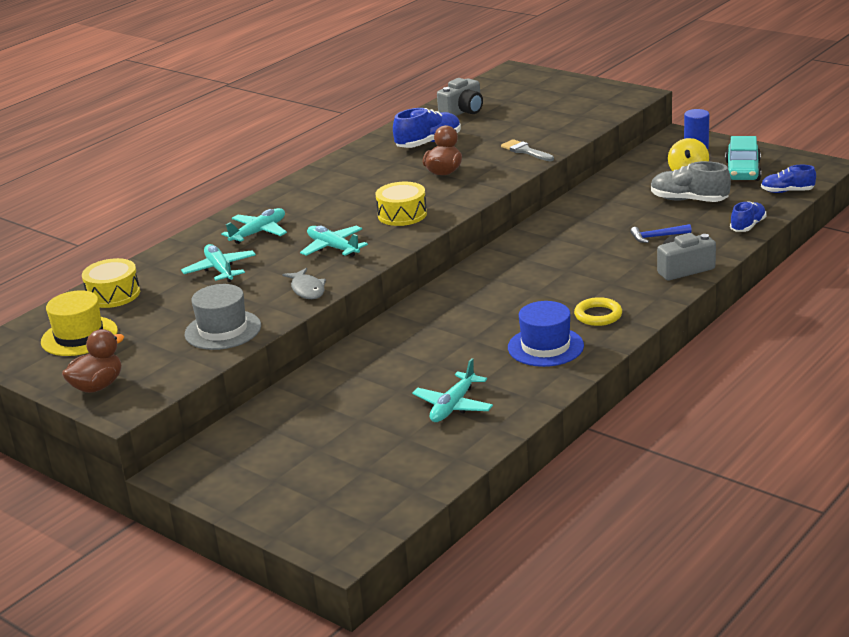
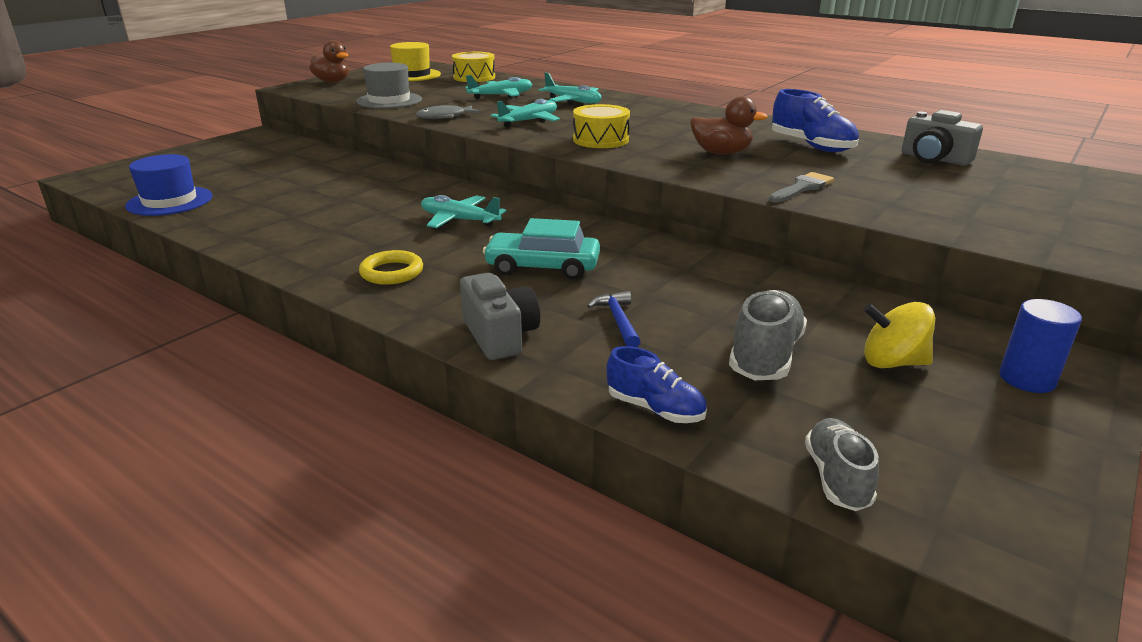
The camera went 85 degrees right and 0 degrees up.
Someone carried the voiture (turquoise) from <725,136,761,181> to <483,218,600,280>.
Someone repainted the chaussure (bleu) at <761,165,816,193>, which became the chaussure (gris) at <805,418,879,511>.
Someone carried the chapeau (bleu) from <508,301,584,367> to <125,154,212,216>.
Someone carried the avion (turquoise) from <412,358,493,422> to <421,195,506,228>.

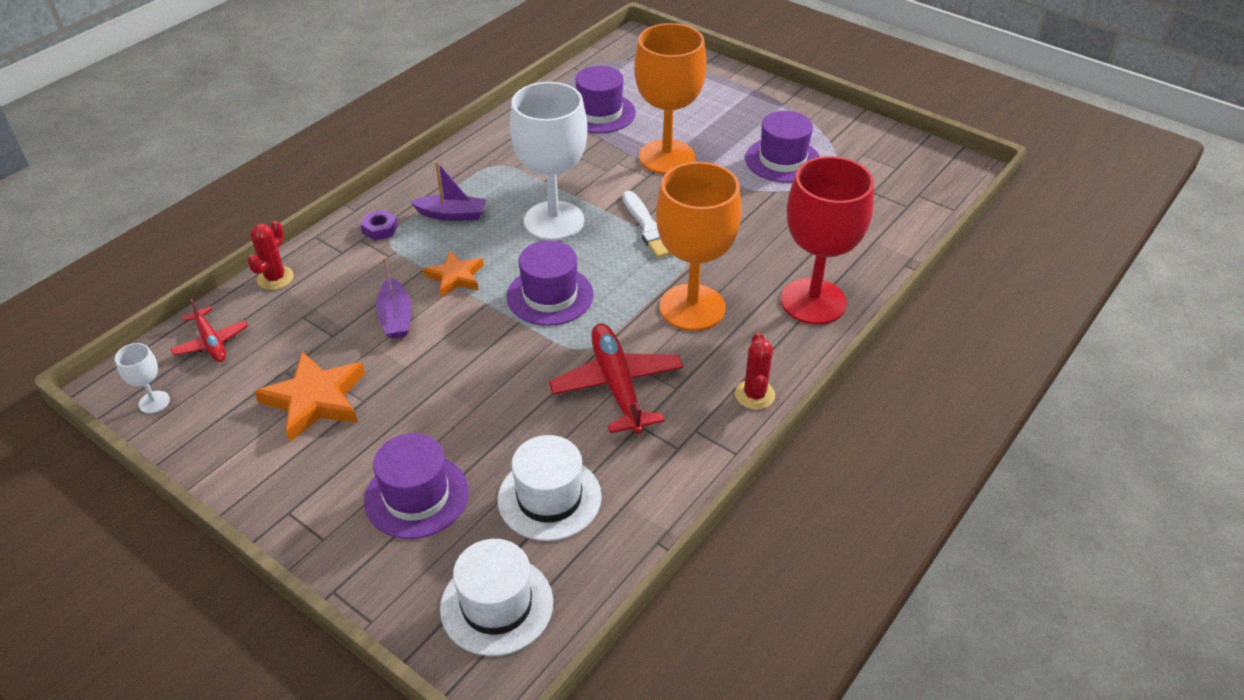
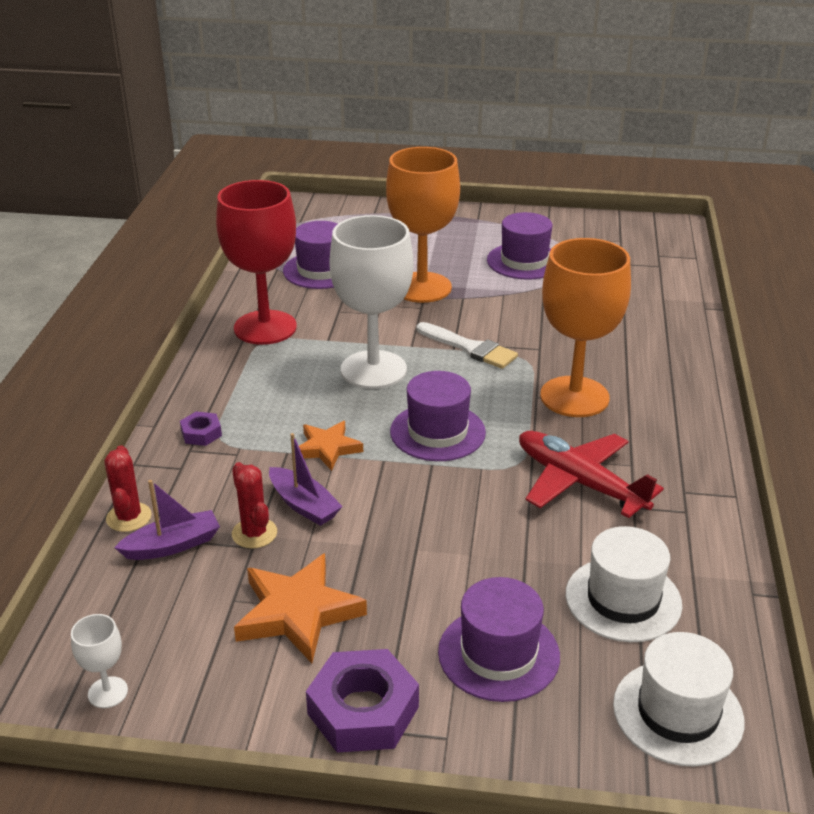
The camera went 30 degrees left and 10 degrees down.
Someone carried the verre à pied (rouge) from <780,156,874,325> to <216,180,297,345>.
Someone carried the bateau (violet) from <410,161,487,221> to <114,480,220,560>.
Someone took away the avion (rouge) at <170,298,248,362>.
Someone carried the cactus (rouge) from <735,332,775,410> to <232,462,277,549>.
Someone put down the écrou (violet) at <306,649,419,753>.

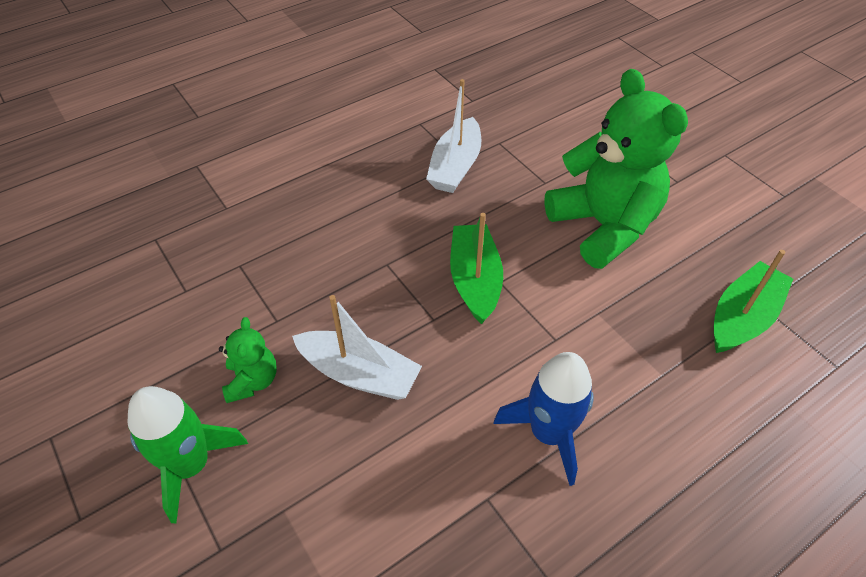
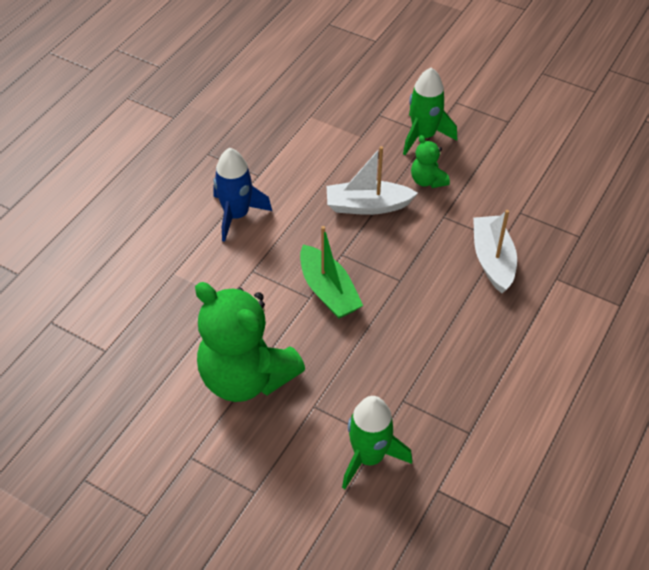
The camera went 155 degrees right and 0 degrees up.
Someone carried the bateau (blanc) from <426,79,481,193> to <473,210,517,293>.
Someone took away the bateau (vert) at <714,250,793,353>.
Someone put down the fusée (vert) at <342,396,412,489>.

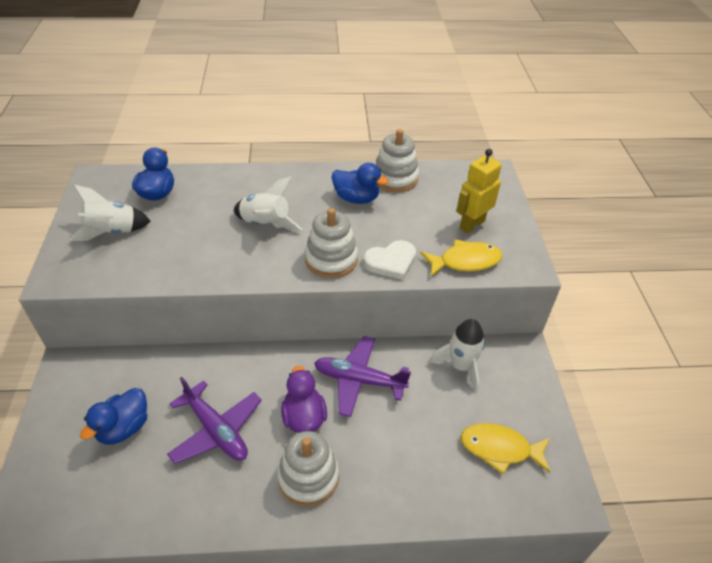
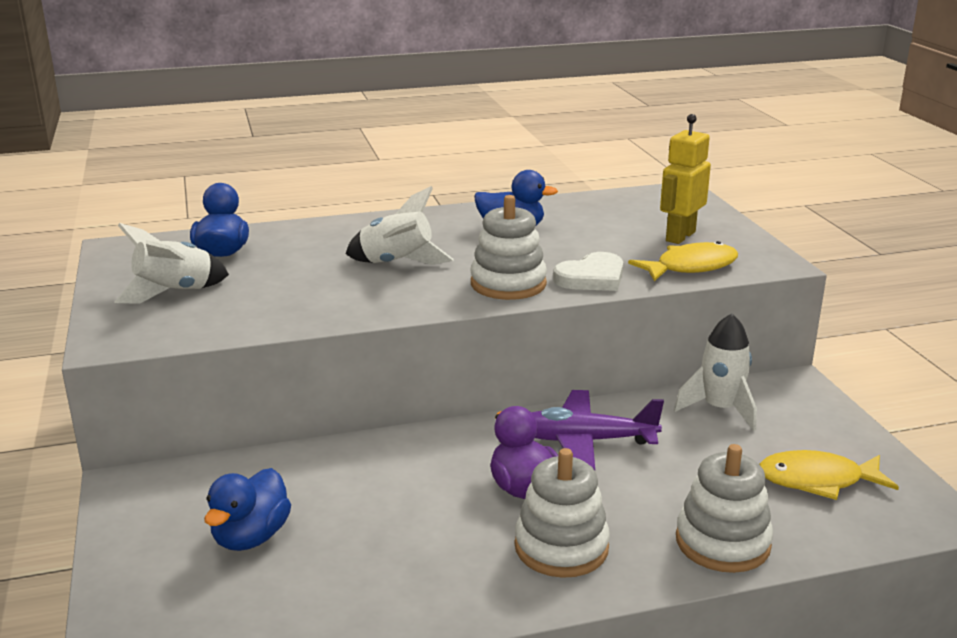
The camera went 10 degrees left and 20 degrees down.
Someone carried the jouet à empiler (blanc) from <375,129,419,193> to <676,444,773,573>.
Someone took away the avion (violet) at <167,377,262,464>.

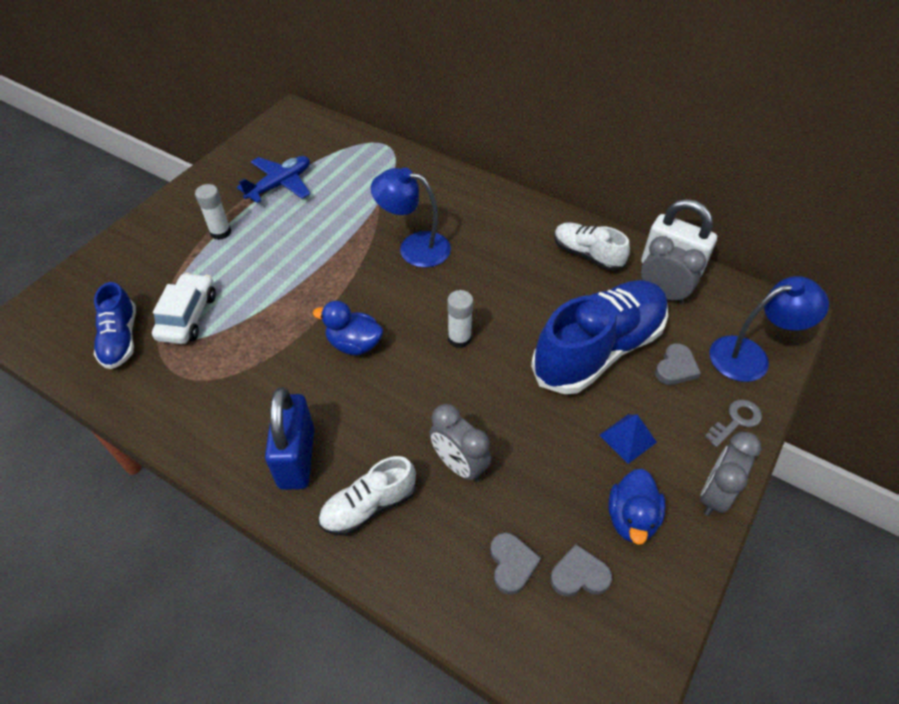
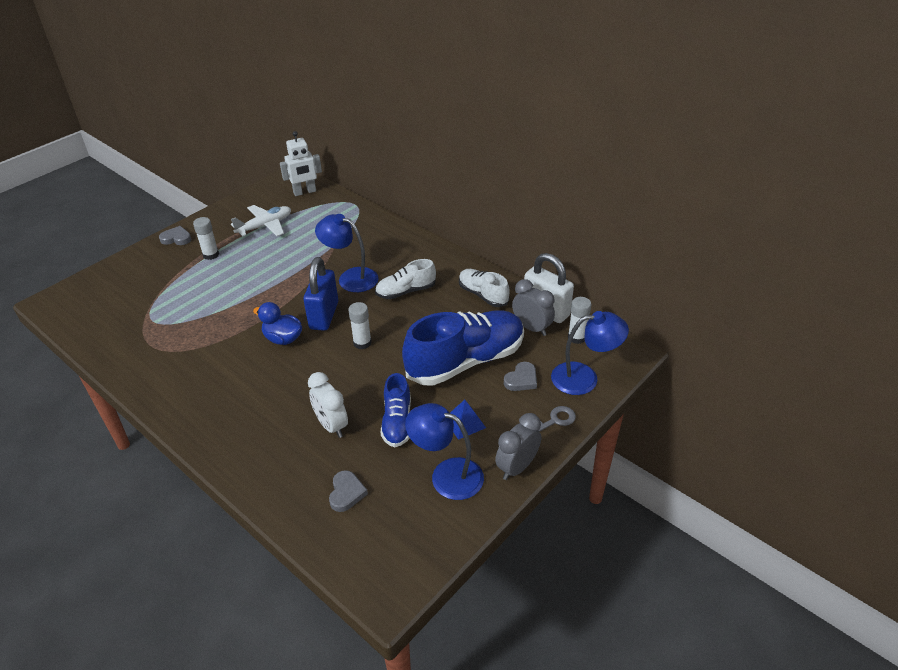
The camera went 10 degrees right and 10 degrees down.
Someone repainted the avion (bleu) at <237,156,310,203>, which became the avion (blanc) at <231,205,291,237>.
Someone took away the voiture (blanc) at <152,273,216,344>.
Someone carried the chaussure (bleu) from <94,282,136,369> to <381,373,411,447>.
Someone carried the cadenas (bleu) from <265,388,314,490> to <303,257,338,331>.
Someone repainted the réveil (gris) at <429,404,491,482>, which became the réveil (blanc) at <308,372,348,438>.
Someone carried the chaussure (blanc) from <318,456,416,536> to <375,259,436,299>.
Someone swapped the canard (bleu) at <608,469,665,545> for the lampe (bleu) at <405,403,484,500>.
Someone carried the cœur (gris) from <550,544,612,597> to <159,226,191,245>.
Someone put down the robot (blanc) at <280,131,322,196>.
Someone put down the bâton de colle (blanc) at <568,297,591,344>.

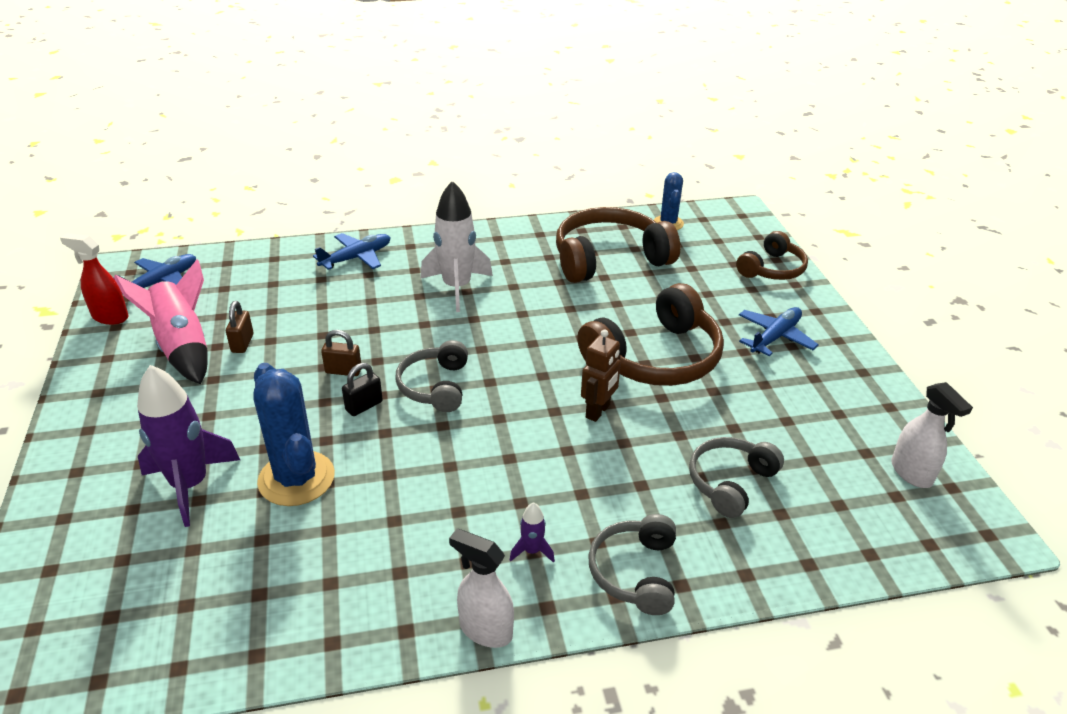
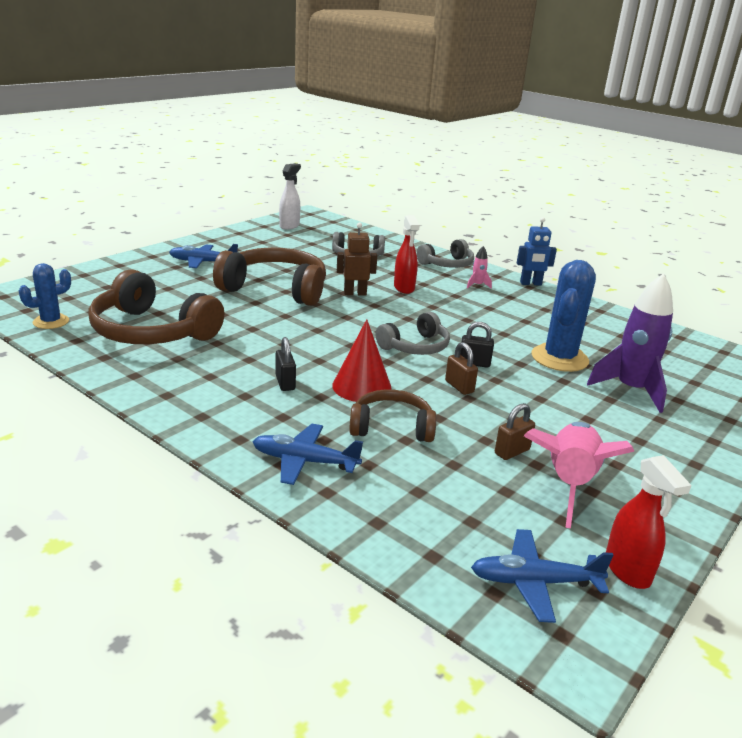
The camera went 130 degrees left and 10 degrees down.
Someone swapped the fusée (blanc) at <421,181,493,312> for the cadenas (noir) at <275,337,296,391>.
Someone carried the casque audio (marron) from <736,231,808,280> to <349,389,436,442>.
Someone repainted the fusée (violet) at <510,502,555,563>, which became the fusée (rose) at <467,246,492,289>.
Someone swapped the vaporisateur (blanc) at <449,529,514,648> for the robot (bleu) at <517,217,557,286>.
Someone put down the vaporisateur (rouge) at <394,215,420,294>.
Someone put down the cône (rouge) at <332,319,392,402>.

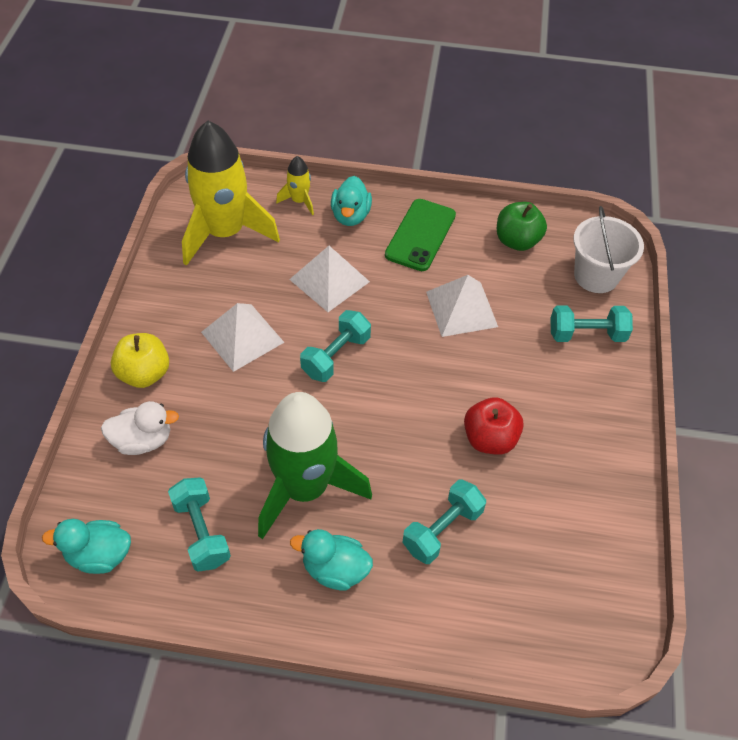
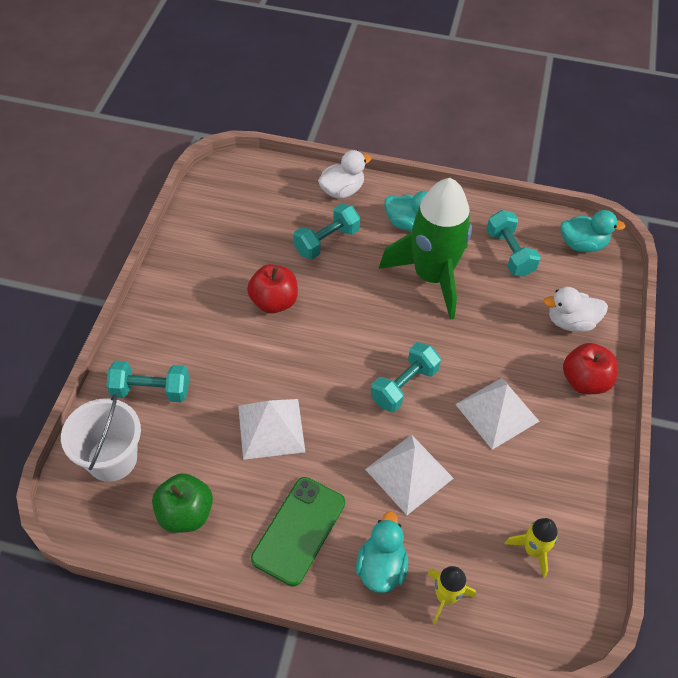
The camera went 175 degrees left and 0 degrees up.
Someone scaled the fusée (jaune) at <182,121,280,266> by 0.43.
Someone repainted the pomme (jaune) at <111,333,169,388>, which became the pomme (rouge) at <563,343,618,394>.
Someone put down the canard (blanc) at <318,150,372,199>.

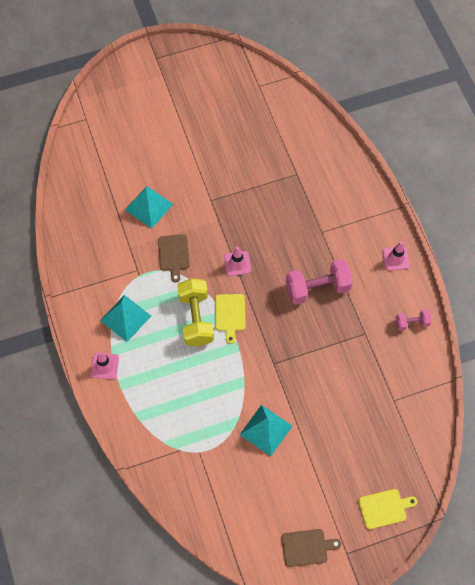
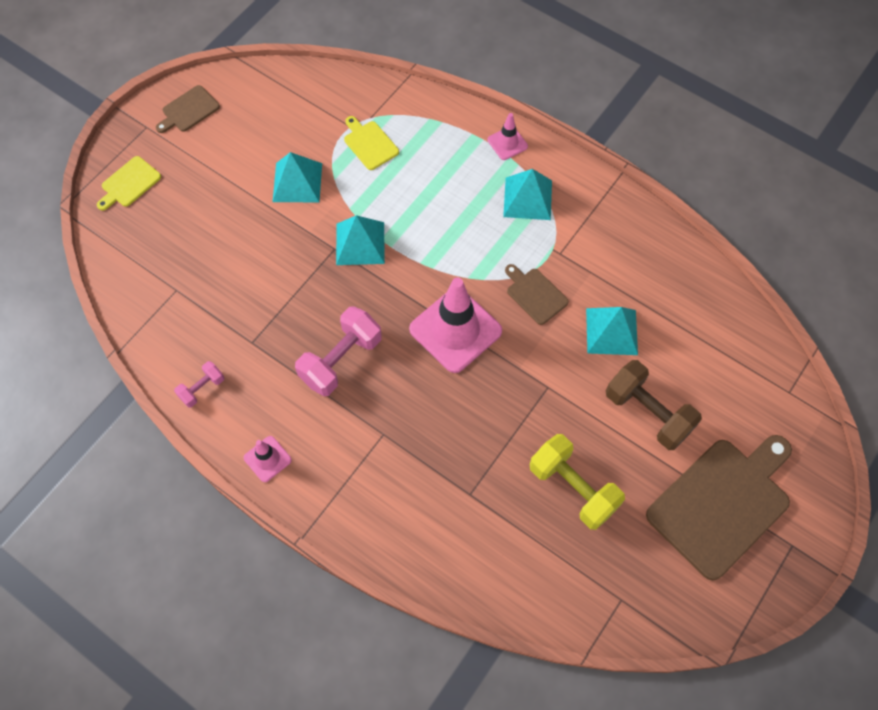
The camera went 145 degrees right and 0 degrees up.
Someone scaled the cône de chantier (rose) at <224,247,251,276> by 2.05.
Someone carried the haltère (jaune) from <177,278,214,346> to <530,434,625,530>.
Someone carried the planche à découper (jaune) from <215,294,246,344> to <344,116,399,170>.
Someone put down the pyramide (turquoise) at <336,215,385,265>.
Someone put down the haltère (marron) at <606,360,702,450>.
Someone put down the planche à découper (marron) at <646,435,792,581>.

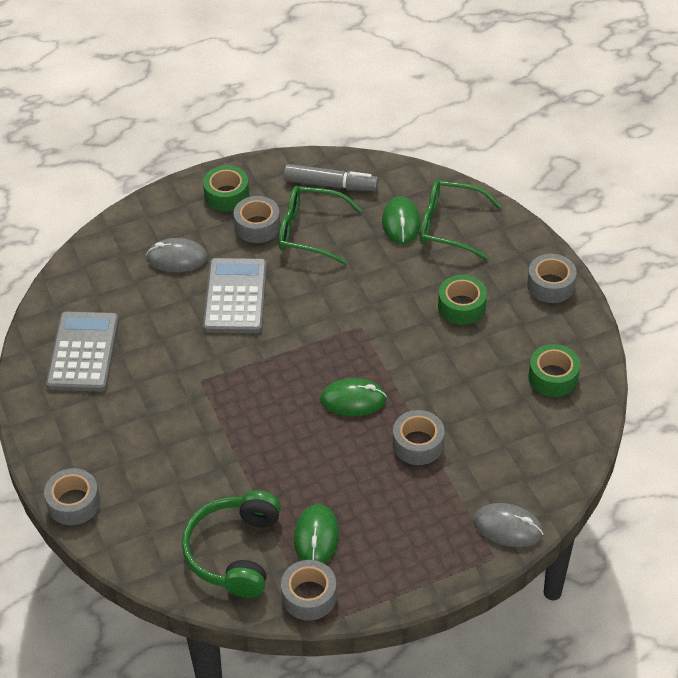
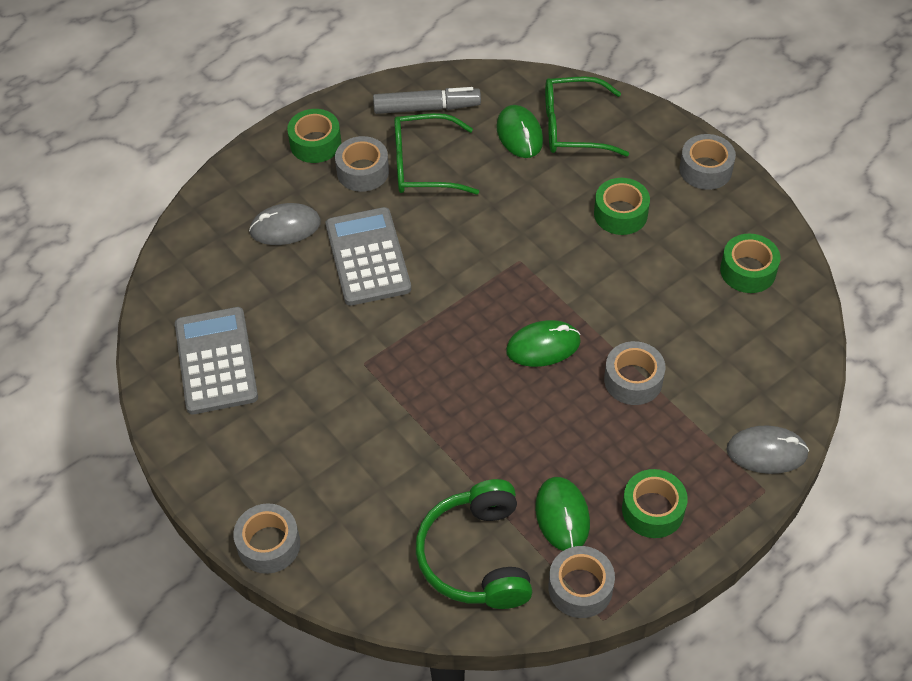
The camera went 15 degrees left and 5 degrees up.
Someone put down the ruban adhésif (vert) at <622,469,688,538>.

